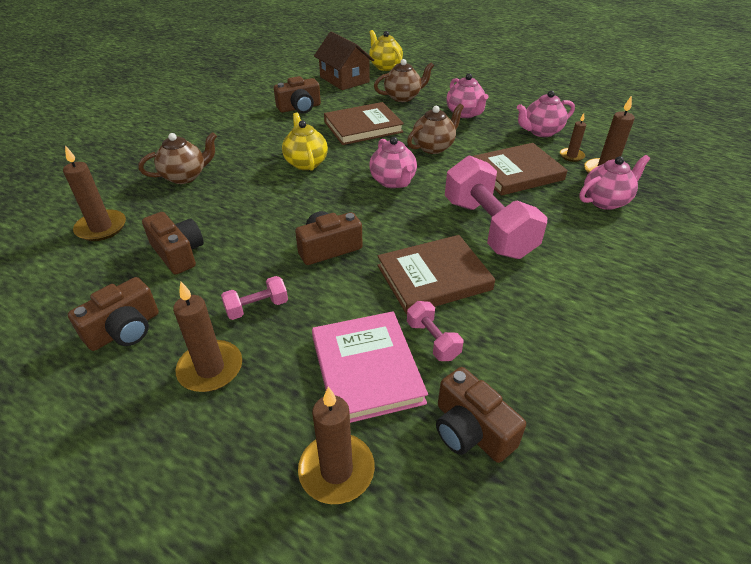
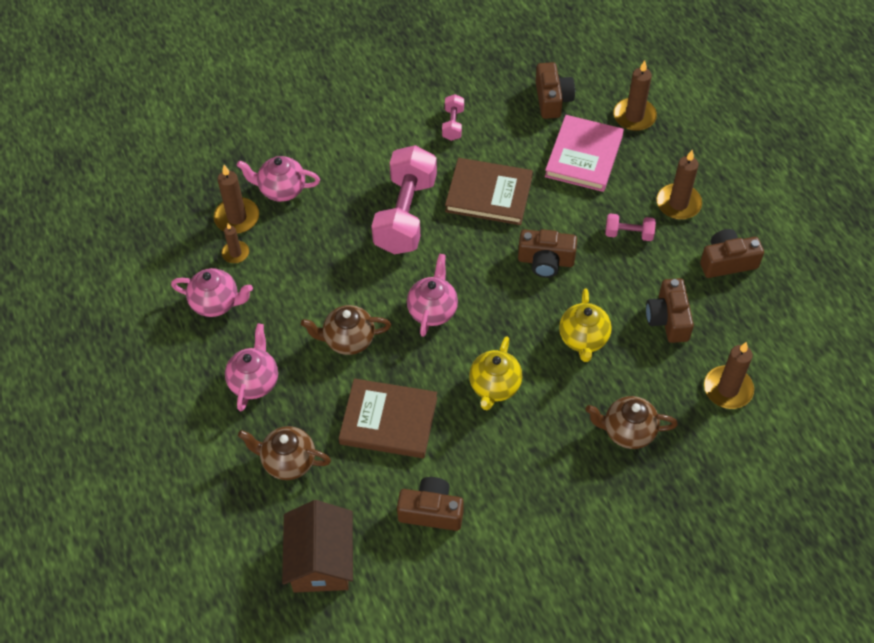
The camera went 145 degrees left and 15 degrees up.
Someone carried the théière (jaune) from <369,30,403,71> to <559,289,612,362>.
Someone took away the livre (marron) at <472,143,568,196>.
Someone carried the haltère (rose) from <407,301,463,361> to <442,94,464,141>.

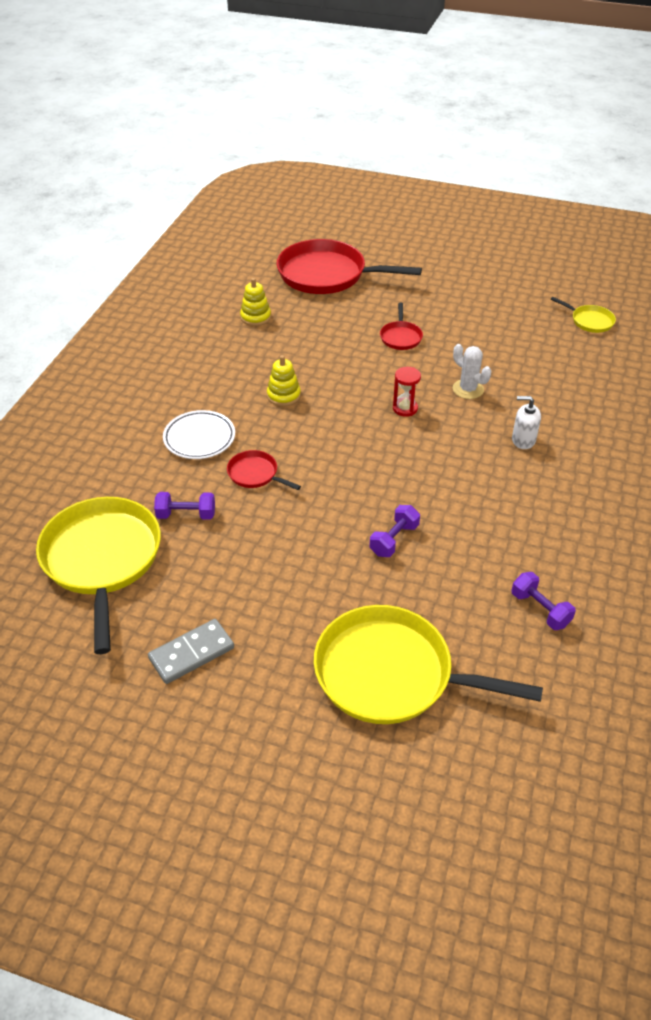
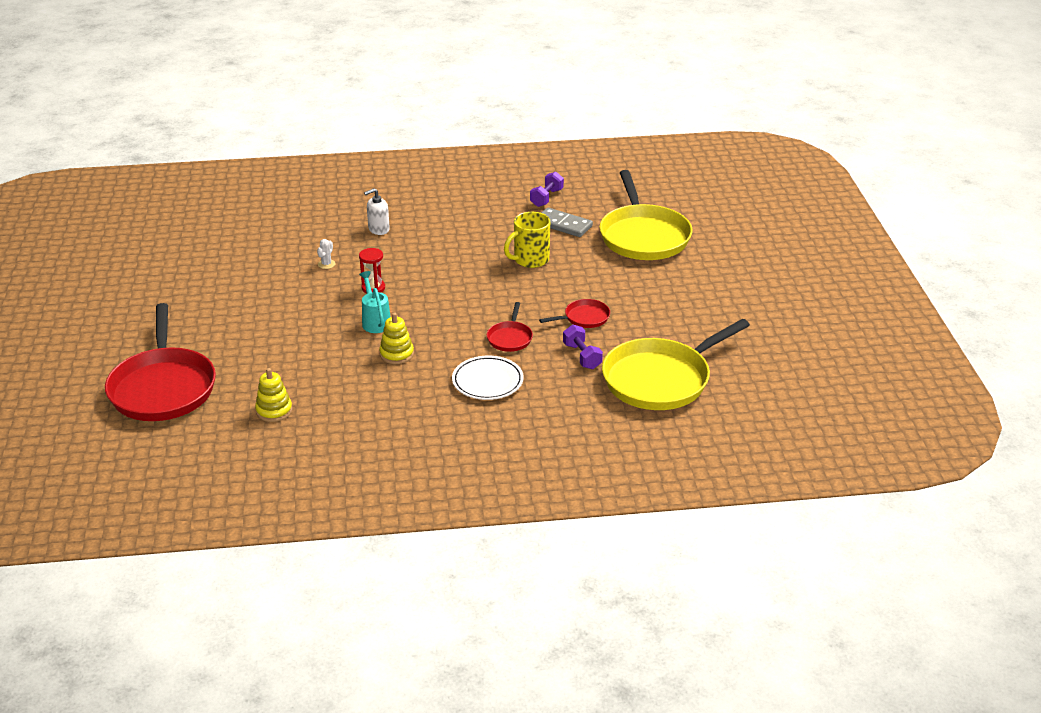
The camera went 115 degrees left and 10 degrees down.
Someone took away the poêle (jaune) at <551,297,616,333>.
Someone carried the poêle (rouge) from <380,303,423,350> to <539,299,610,328>.
Someone scaled the cactus (blanc) at <453,344,491,399> by 0.61.
Someone rotated the distributeur de savon (blanc) at <512,396,541,449> by 75 degrees clockwise.
Someone swapped the haltère (violet) at <370,505,420,557> for the tasse (jaune) at <504,212,550,268>.
Someone carried the domino (gris) from <148,619,234,684> to <541,207,593,237>.
Someone put down the arrosoir (turquoise) at <359,271,391,333>.

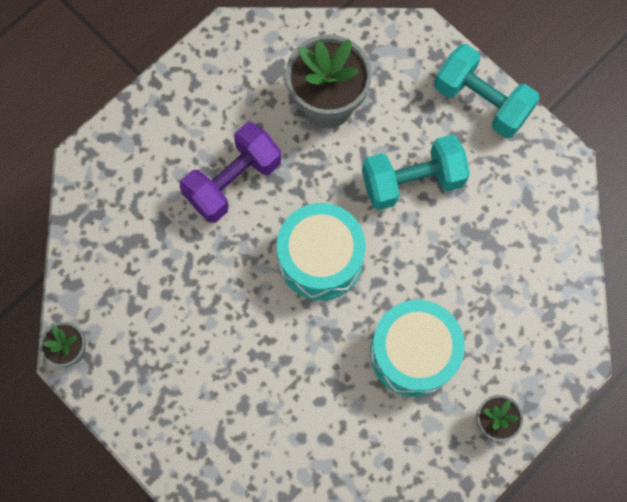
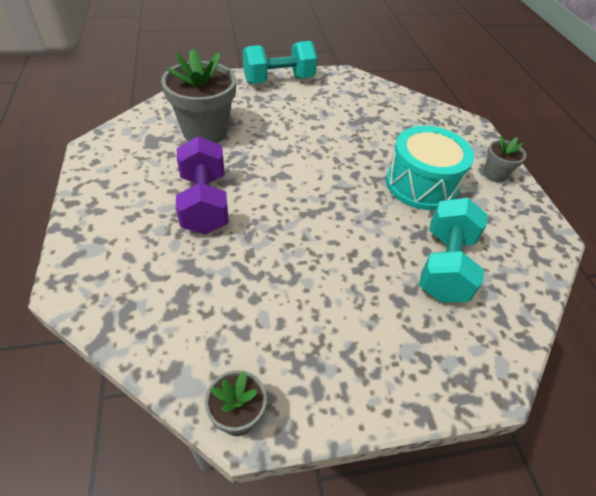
The camera went 60 degrees left and 25 degrees down.
Someone carried the haltère (turquoise) from <362,134,470,210> to <419,198,488,302>.
Someone took away the tambour (turquoise) at <277,203,366,300>.

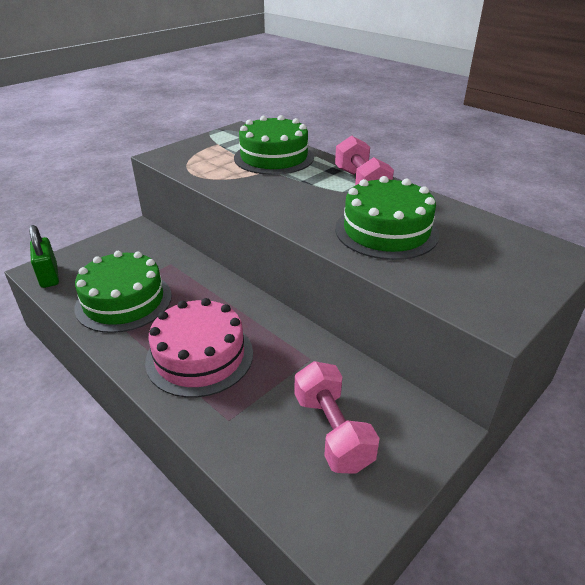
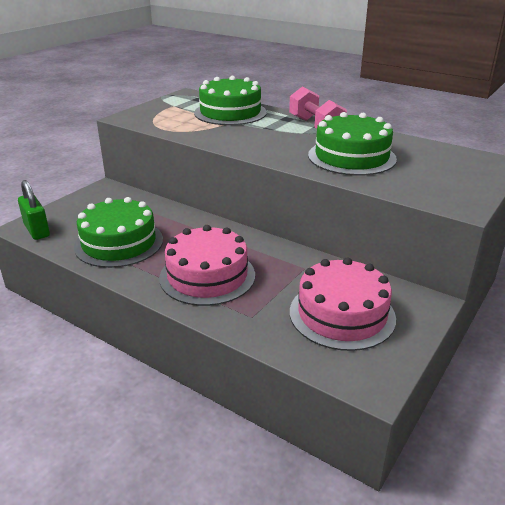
The camera went 10 degrees left and 5 degrees down.
Someone swapped the haltère (rose) at <295,361,380,474> for the gâteau (rose) at <290,257,396,351>.

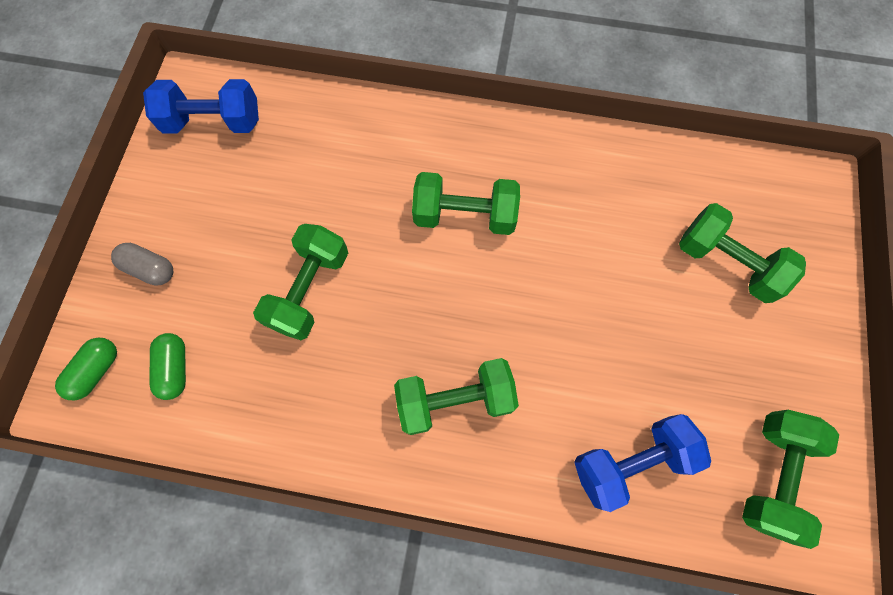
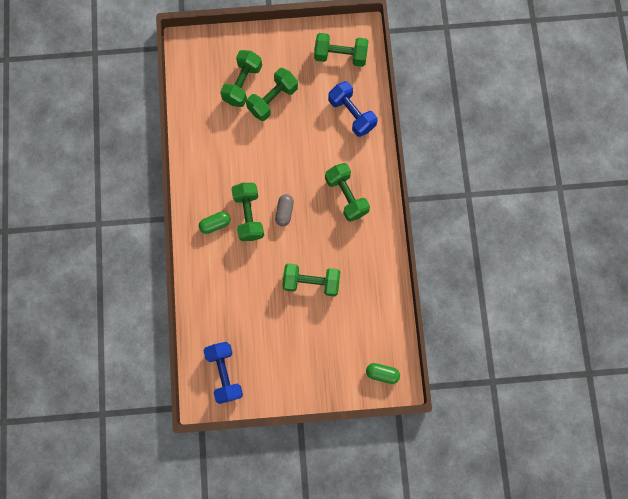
The camera went 105 degrees left and 5 degrees up.
Someone carried the gélule (gris) from <111,243,173,286> to <275,194,294,226>.
Someone carried the gélule (vert) from <150,333,186,400> to <199,211,231,234>.
Someone put down the haltère (vert) at <246,68,298,121>.

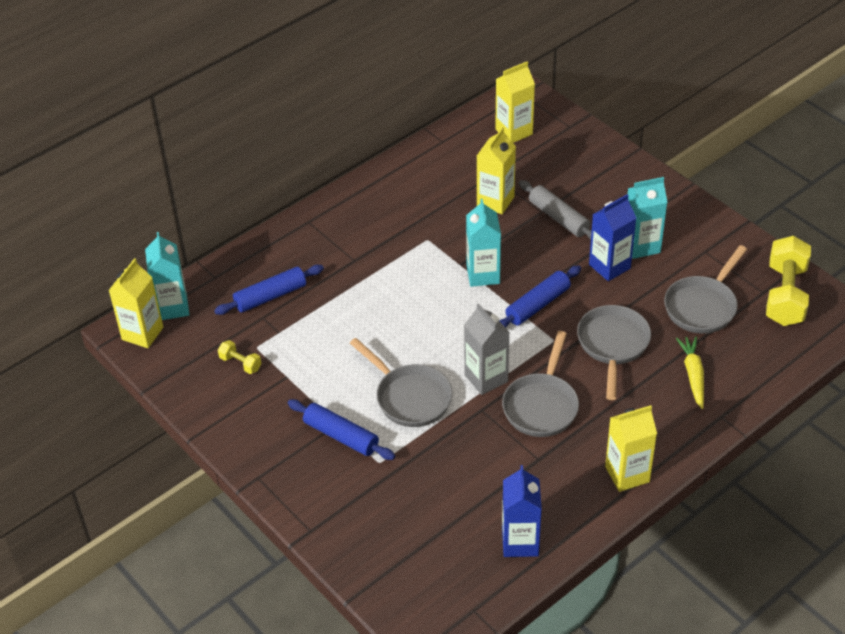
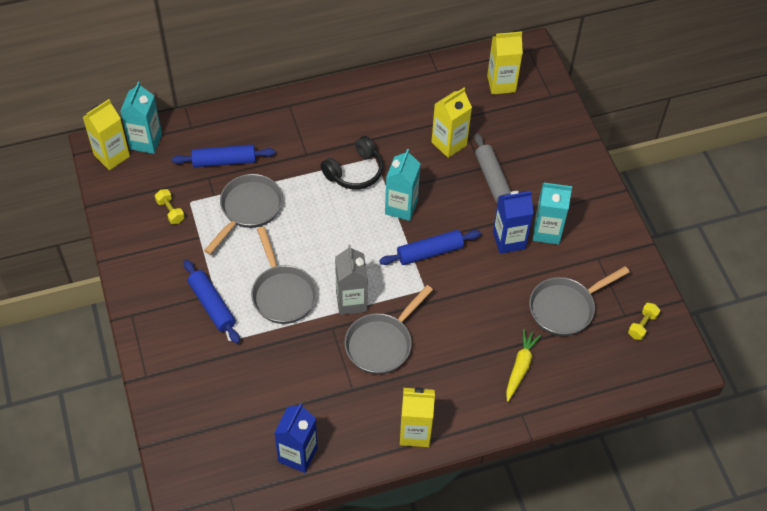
The camera went 20 degrees right and 10 degrees up.
Someone scaled the haltère (jaune) at <766,236,811,326> by 0.46.
Someone carried the poêle (gris) from <577,305,651,400> to <204,174,283,254>.
Someone put down the casque audio (noir) at <320,136,383,190>.

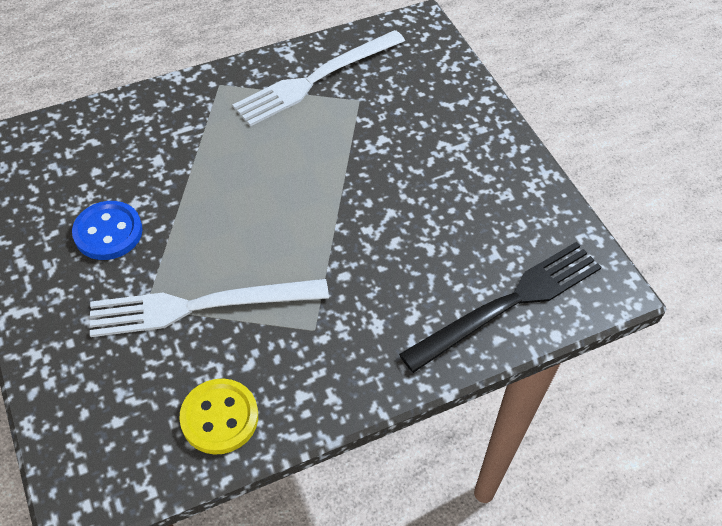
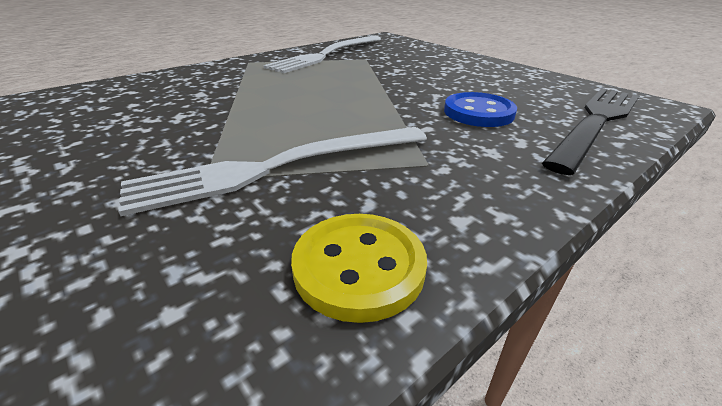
The camera went 15 degrees left and 20 degrees down.
Someone carried the bouton (bleu) from <72,201,143,260> to <444,92,517,127>.

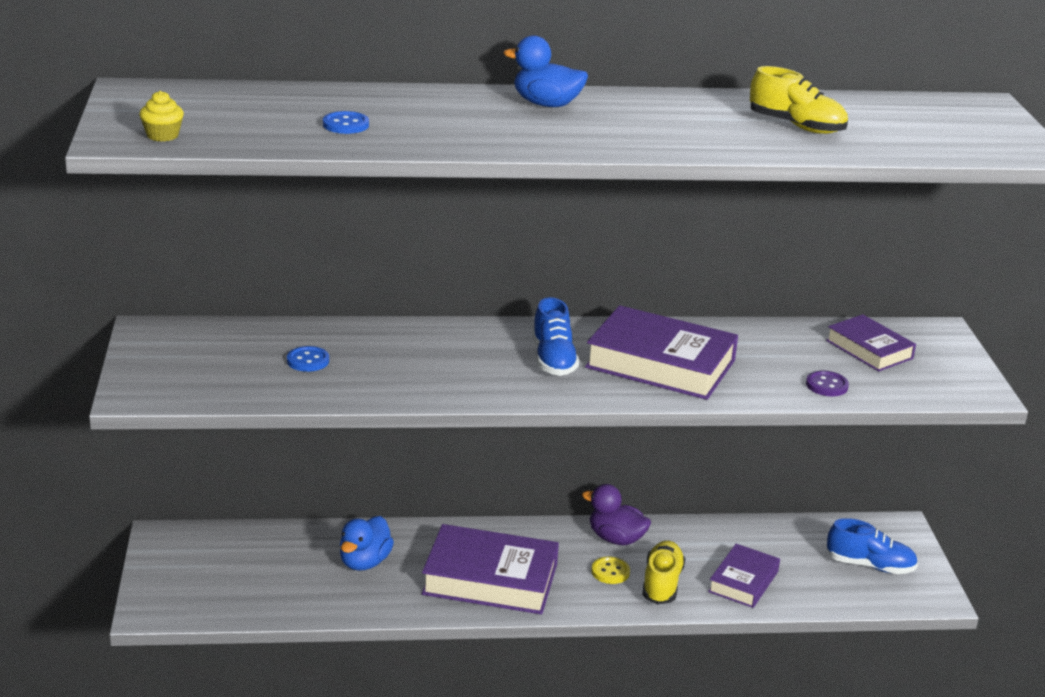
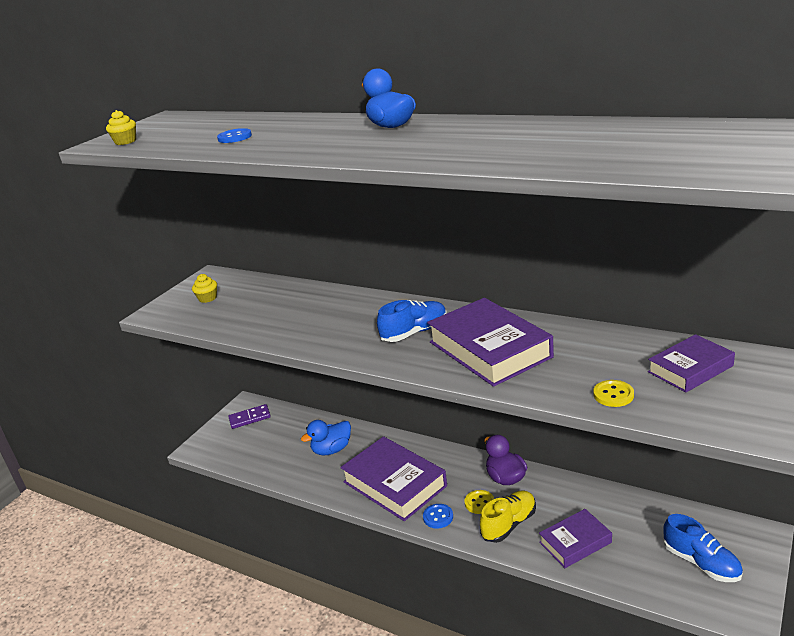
The camera went 40 degrees right and 0 degrees up.
Someone took away the chaussure (jaune) at <750,66,848,134>.
Someone rotated the chaussure (bleu) at <532,297,579,376> by 150 degrees counterclockwise.
Someone rotated the livre (violet) at <826,314,916,371> by 60 degrees clockwise.
Someone carried the bouton (bleu) from <287,346,329,372> to <423,504,453,529>.
Someone repainted the bouton (violet) at <806,371,849,396>, which became the bouton (jaune) at <593,380,634,407>.
Someone put down the muffin (jaune) at <192,274,217,303>.
Someone put down the domino (violet) at <228,404,271,429>.

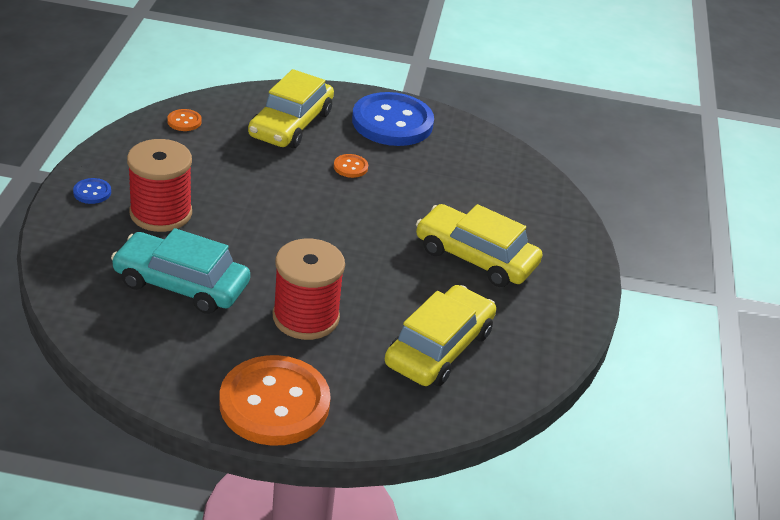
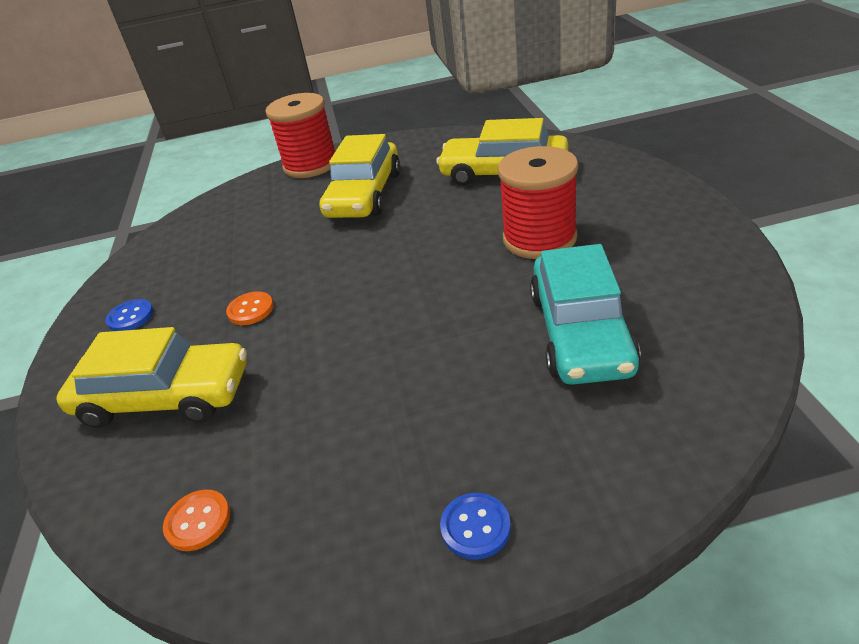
The camera went 100 degrees left and 0 degrees up.
Someone scaled the bouton (bleu) at <352,92,434,146> by 0.40.
Someone carried the bobine (rouge) from <127,139,192,232> to <265,93,335,178>.
Someone took away the bouton (orange) at <219,355,331,446>.

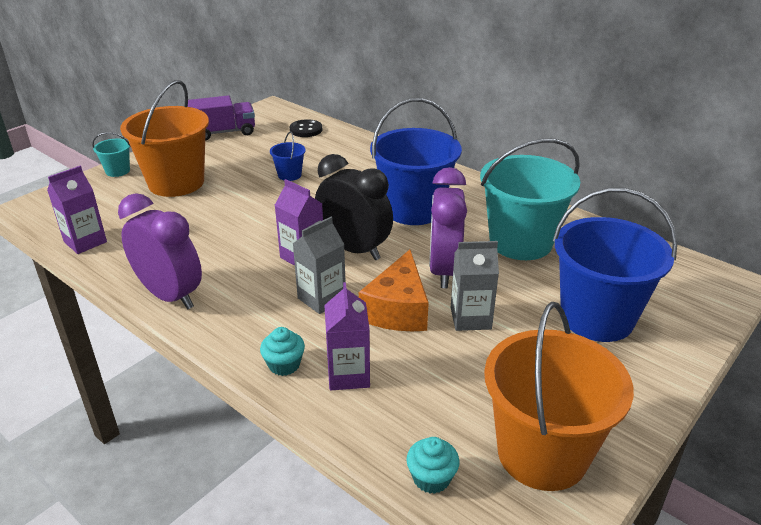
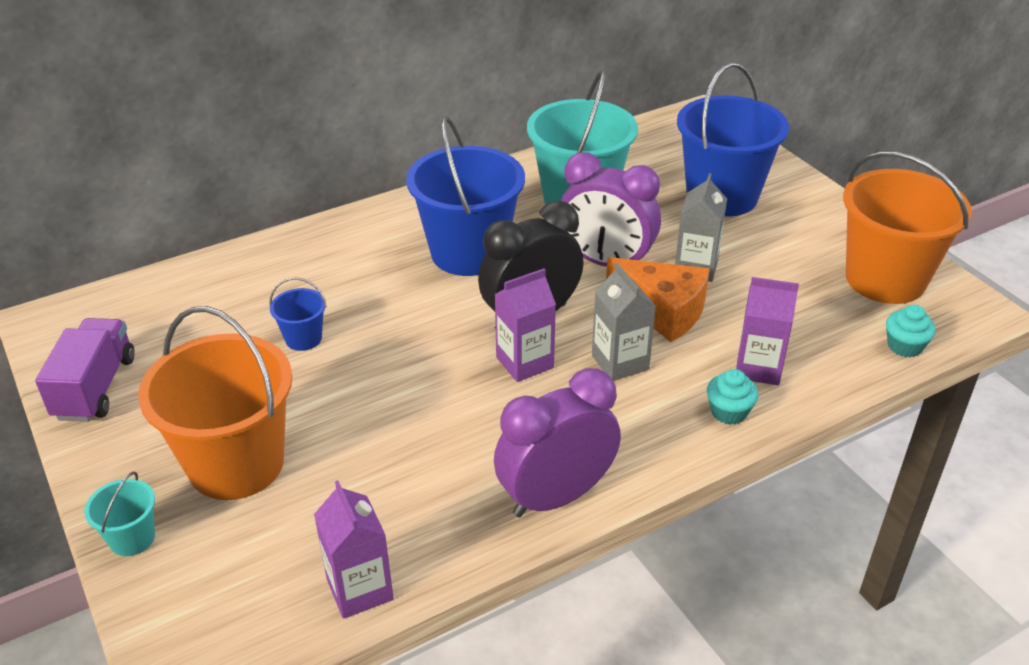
The camera went 70 degrees left and 5 degrees up.
Someone took away the bouton (noir) at <289,119,322,137>.

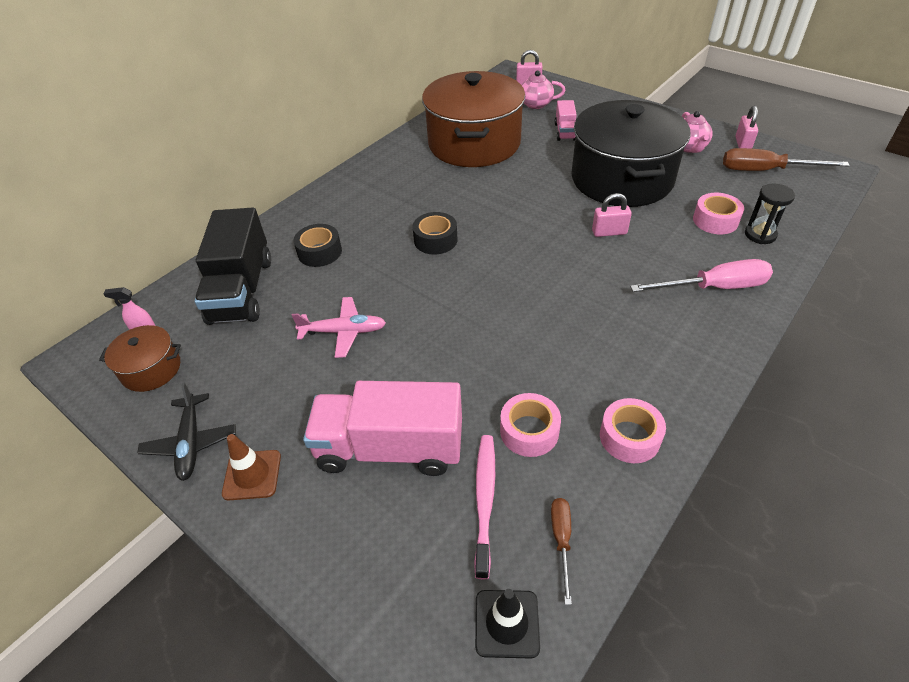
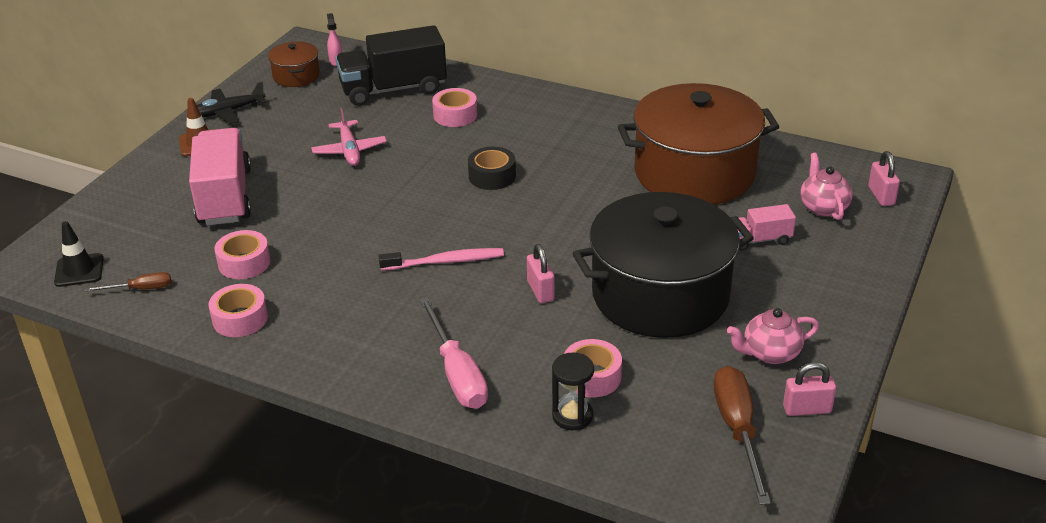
The camera went 75 degrees right and 10 degrees down.
Someone repainted the ruban adhésif (noir) at <294,224,342,267>, which became the ruban adhésif (rose) at <432,88,477,127>.
Someone carried the brosse à dents (rose) from <474,435,495,579> to <379,248,504,271>.

